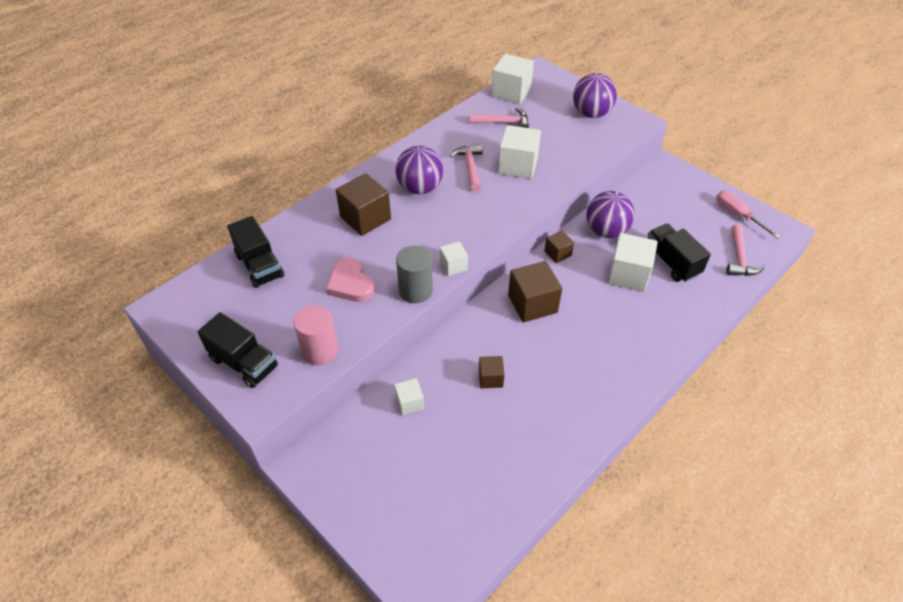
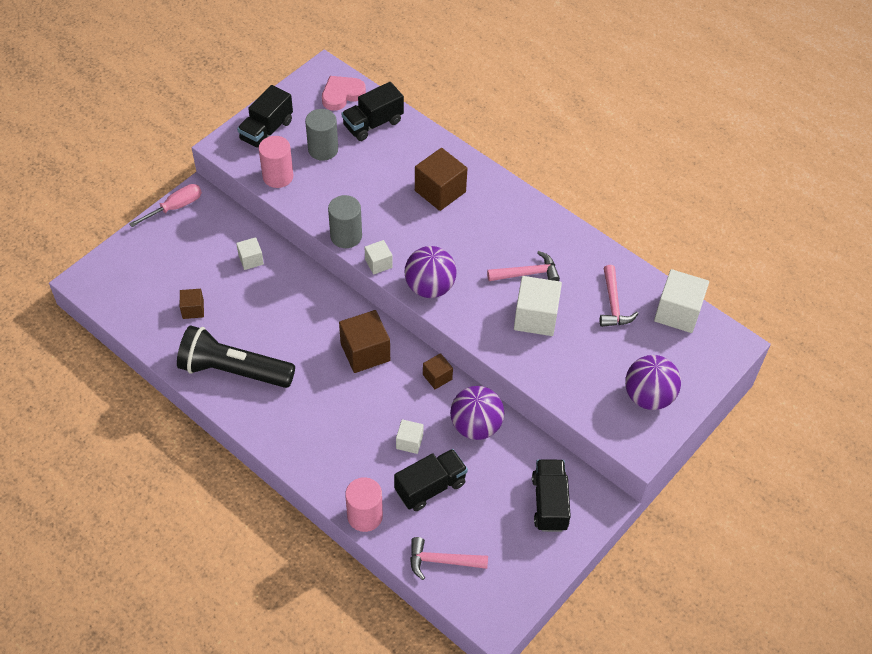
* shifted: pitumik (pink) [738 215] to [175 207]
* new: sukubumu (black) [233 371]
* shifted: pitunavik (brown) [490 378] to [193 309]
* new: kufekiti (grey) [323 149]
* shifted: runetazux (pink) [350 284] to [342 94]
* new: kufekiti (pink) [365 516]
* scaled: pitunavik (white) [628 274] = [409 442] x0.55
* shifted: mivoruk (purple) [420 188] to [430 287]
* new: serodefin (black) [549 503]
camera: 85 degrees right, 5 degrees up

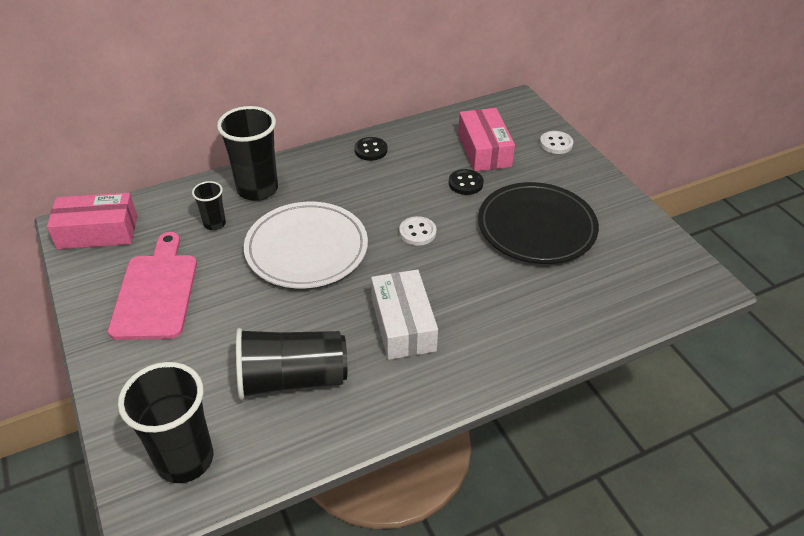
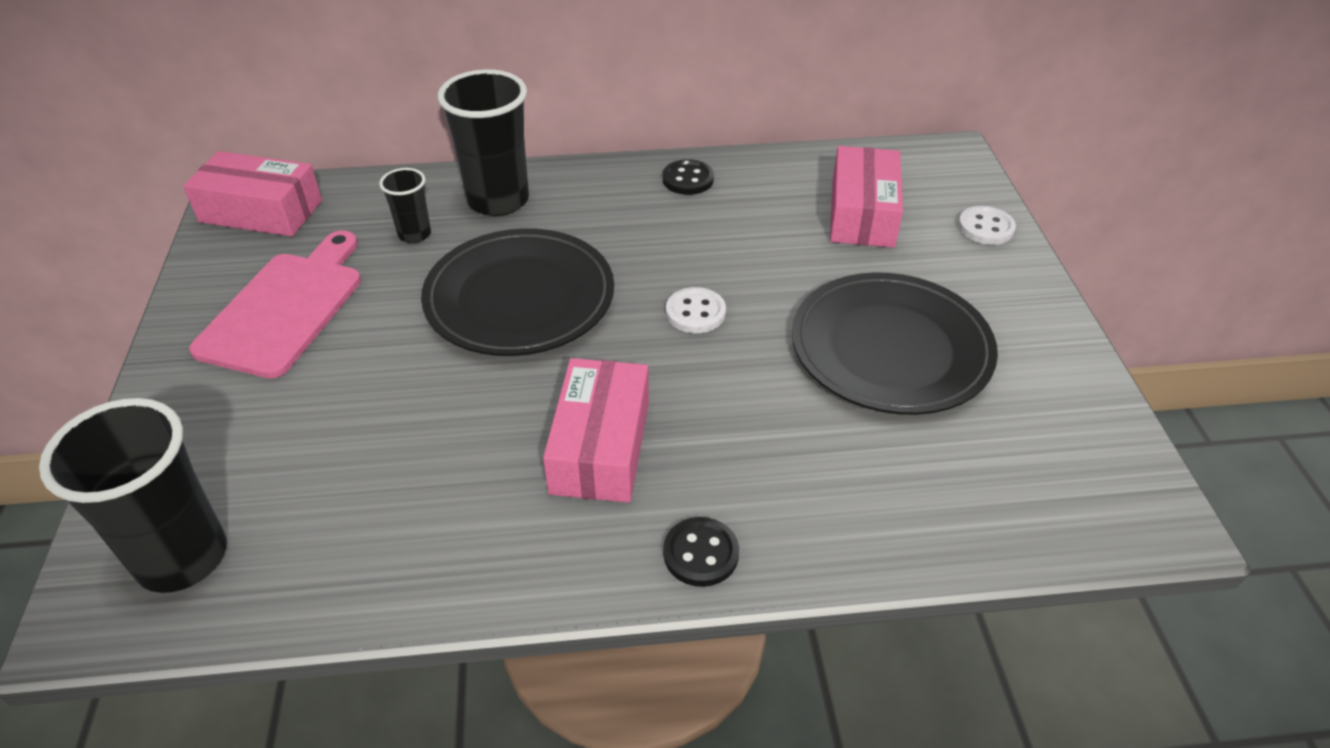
* repainted: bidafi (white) [306 249] to bidafi (black) [520 298]
* repainted: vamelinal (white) [403 324] to vamelinal (pink) [600 446]
* shifted: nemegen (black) [465 183] to [701 553]
* gone: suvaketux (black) [292 379]
camera: 20 degrees right, 0 degrees up

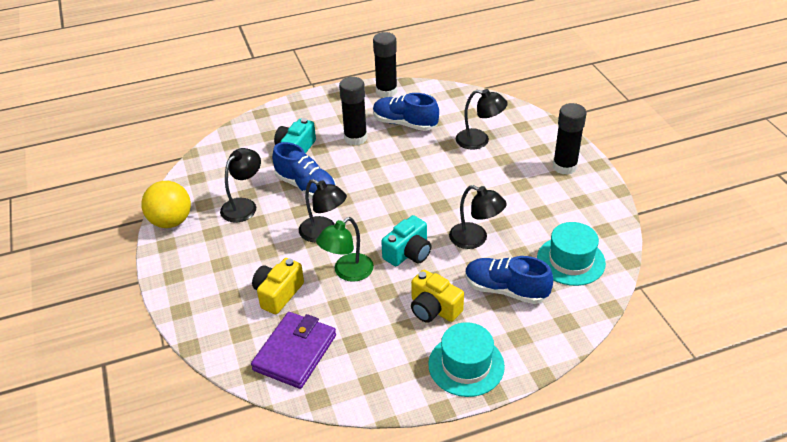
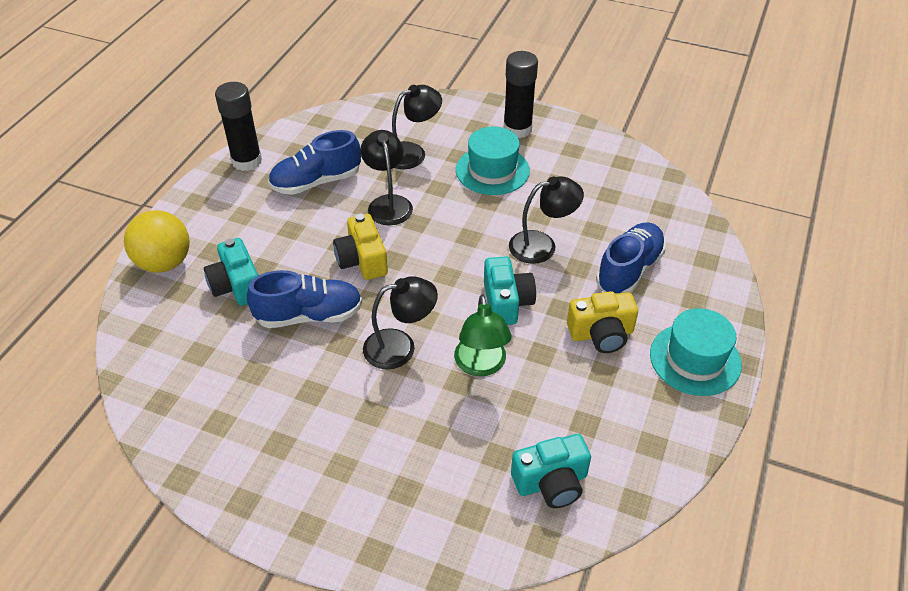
* shifted: mivoruk (yellow) [171 221] to [164 263]
* shifted: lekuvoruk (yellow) [278 294] to [362 260]
* shifted: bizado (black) [244 205] to [388 203]
* shifted: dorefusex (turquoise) [571 261] to [492 170]
* swapped: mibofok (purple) [295 352] to lekuvoruk (turquoise) [551 482]
* rotated: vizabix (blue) [505 290] = [629 270] 150 degrees clockwise
* gone: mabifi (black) [355 138]
camera: 50 degrees left, 5 degrees up

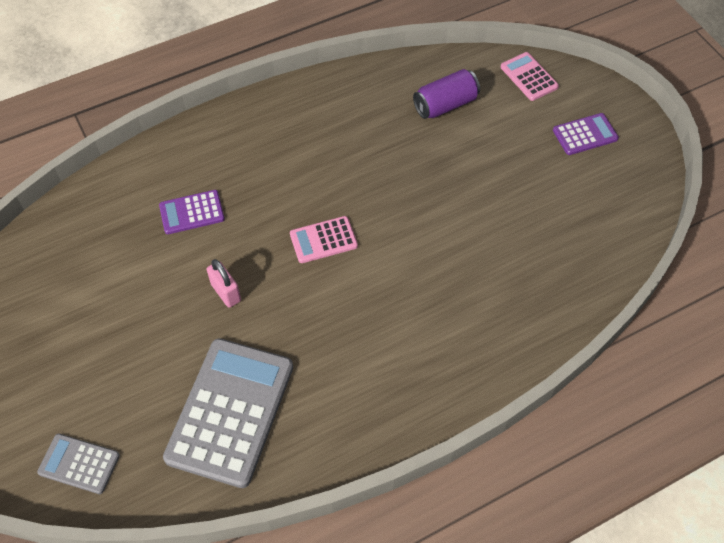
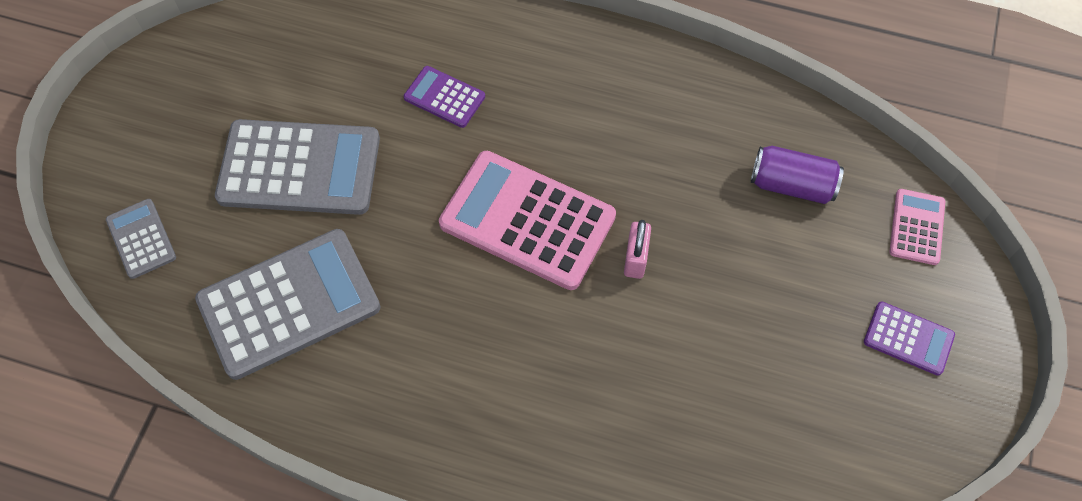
* new: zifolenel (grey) [299 168]
* scaled: zifolenel (pink) [323 240] = [527 220] x2.04
* shifted: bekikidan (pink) [226 292] to [635 259]
camera: 45 degrees right, 5 degrees up

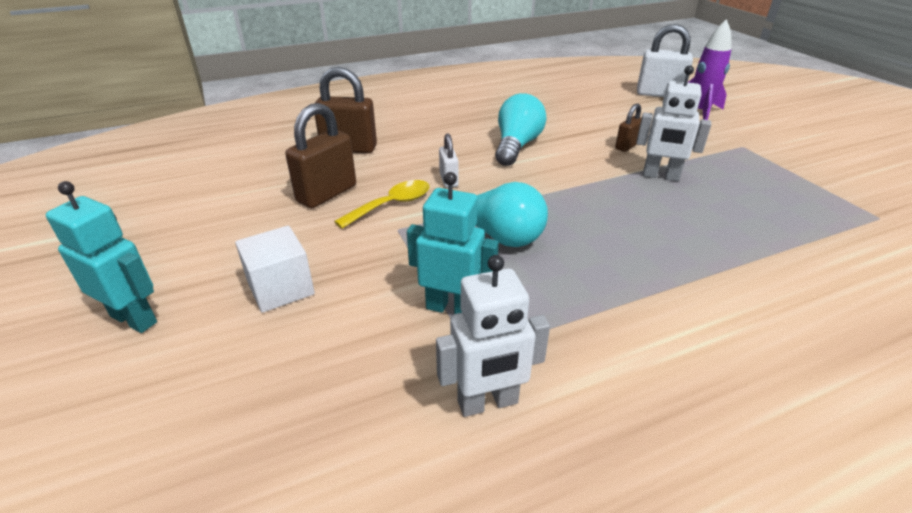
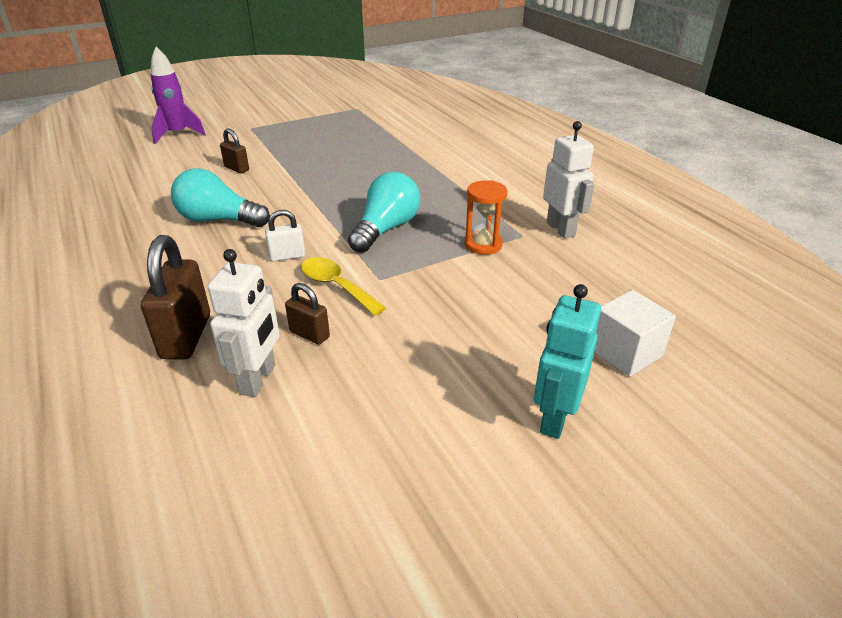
* shifted: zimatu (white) [660 176] to [258 379]
* scaled: bekikidan (brown) [327 194] = [309 334] x0.55
* swapped: zimatu (turquoise) [451 308] to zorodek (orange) [483 245]
* shifted: pitunavik (white) [281 288] to [625 352]
* gone: bekikidan (white) [659 94]
camera: 95 degrees left, 0 degrees up

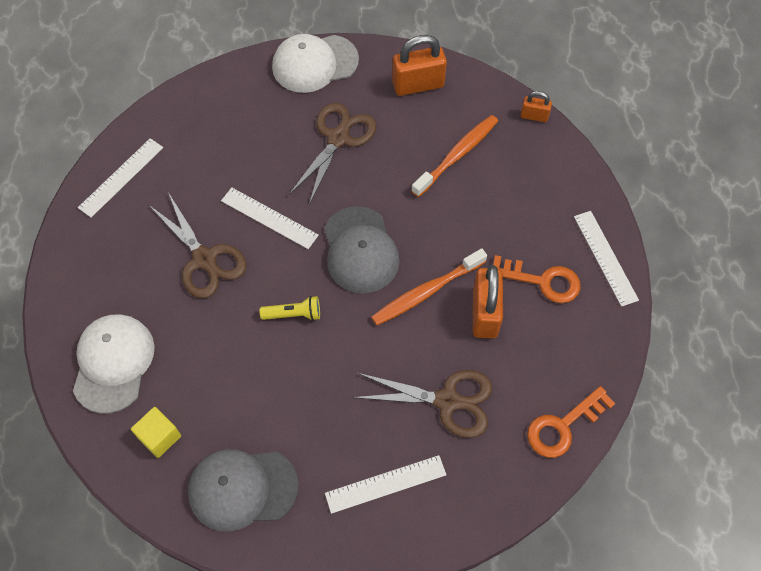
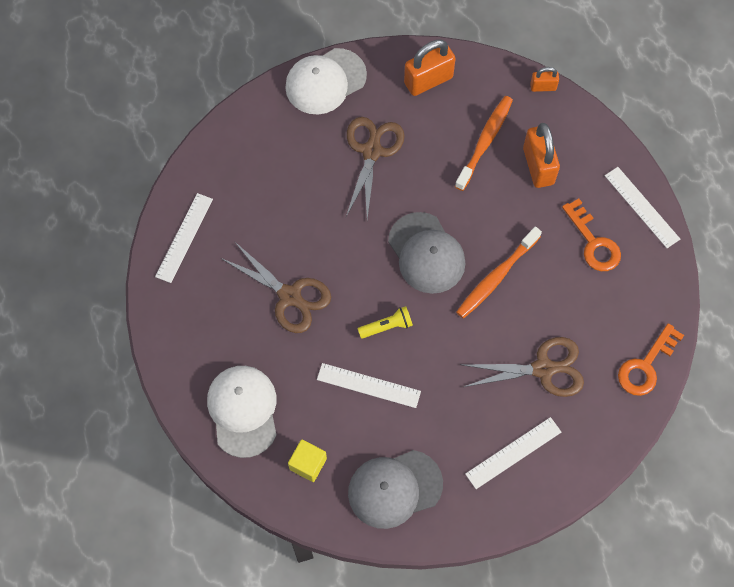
* shifted: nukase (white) [269 218] to [368 385]
* shifted: bekikidan (orange) [485 313] to [538 166]
* rotated: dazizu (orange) [542 281] = [593 242] 60 degrees clockwise
camera: 15 degrees left, 5 degrees up

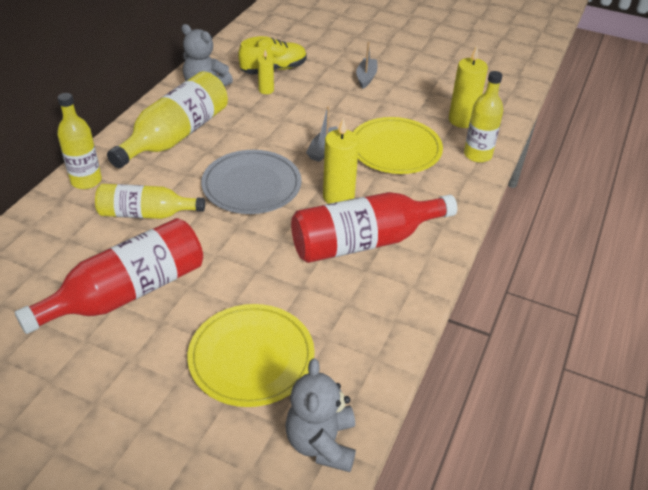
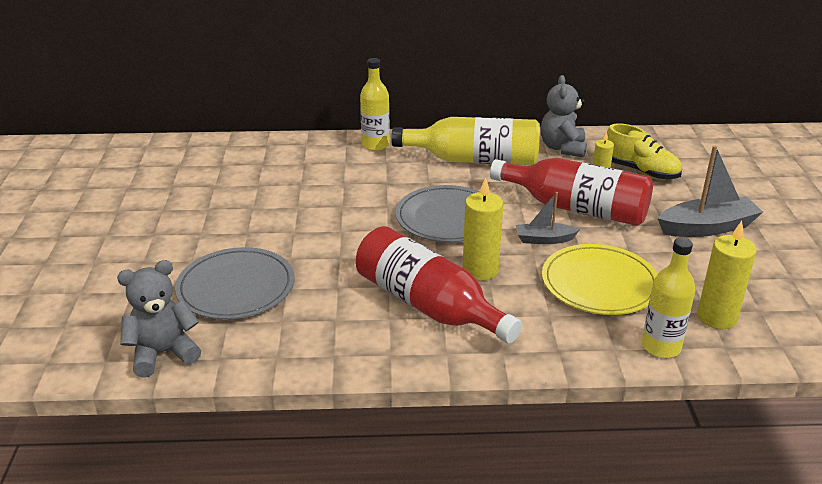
* repainted: bidafi (yellow) [251 357] to bidafi (grey) [236 287]
* shifted: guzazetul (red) [127 292] to [576 208]
* scaled: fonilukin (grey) [366 77] = [707 227] x1.73
* gone: guzazetul (yellow) [146 214]
camera: 65 degrees right, 10 degrees down

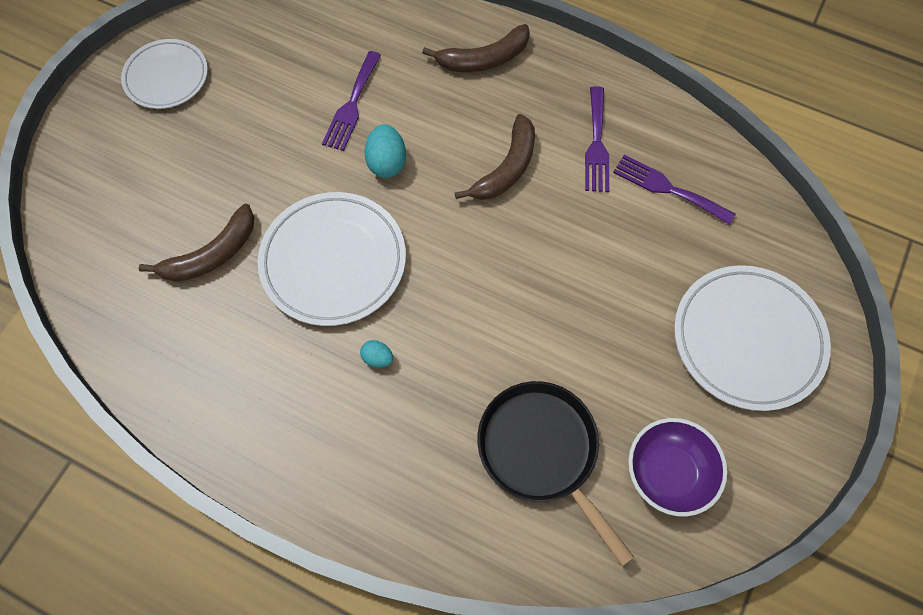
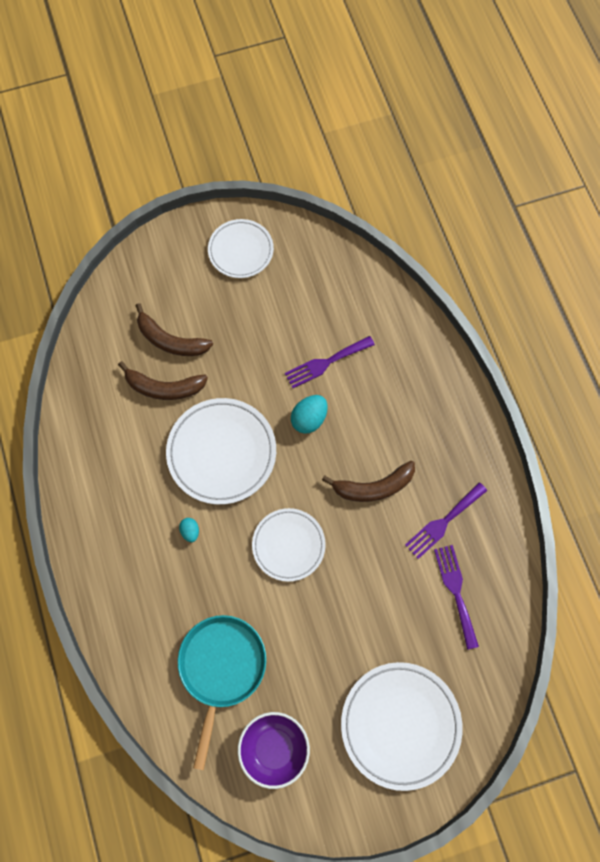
* shifted: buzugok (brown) [484 59] to [171 340]
* repainted: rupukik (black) [542 451] to rupukik (turquoise) [221 668]
* new: bidafi (white) [288 545]
camera: 45 degrees right, 5 degrees up

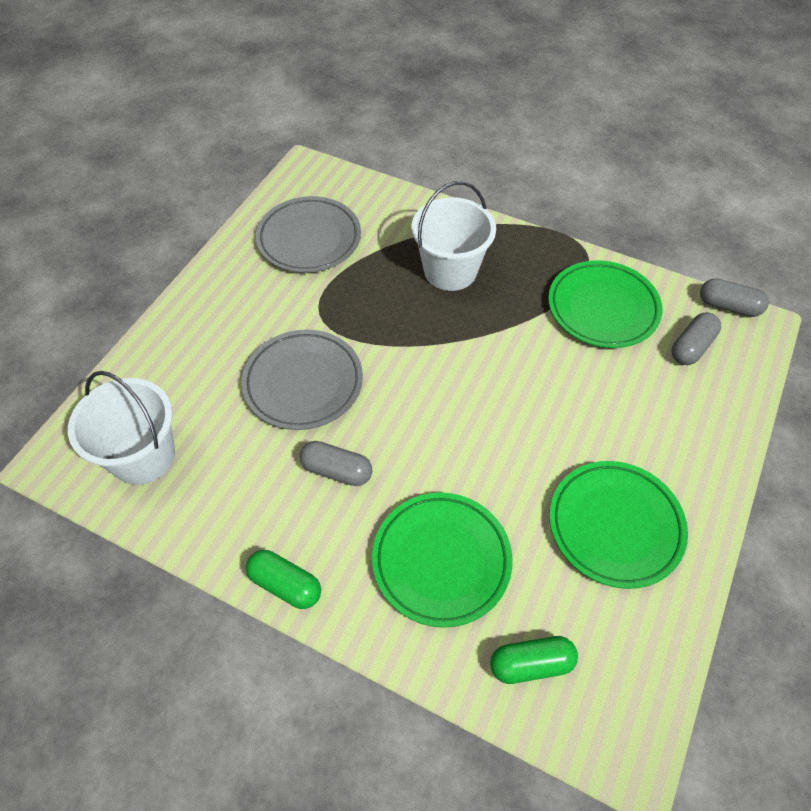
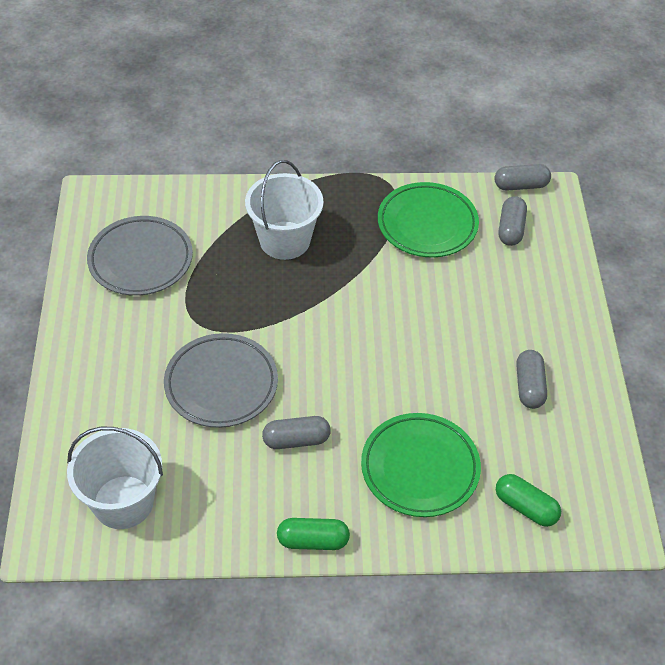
* rotated: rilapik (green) [531 664] = [525 507] 75 degrees clockwise
* swapped: bidafi (green) [615 526] to rilapik (grey) [529 386]
camera: 30 degrees left, 5 degrees down

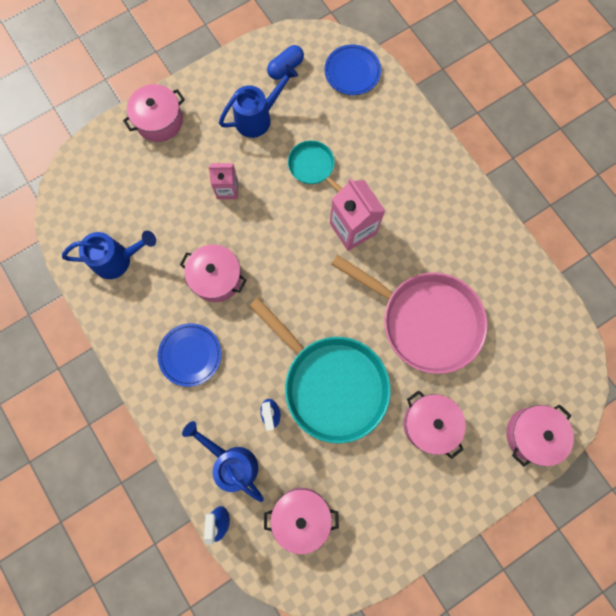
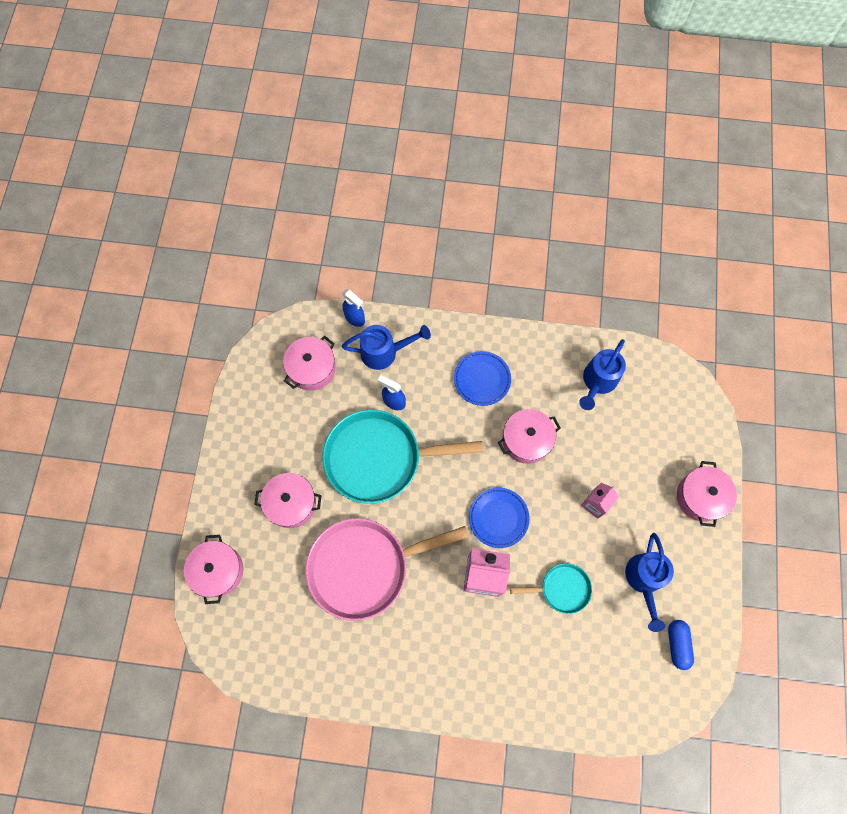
* shifted: bidafi (blue) [352 72] to [498 518]
camera: 130 degrees right, 5 degrees down

